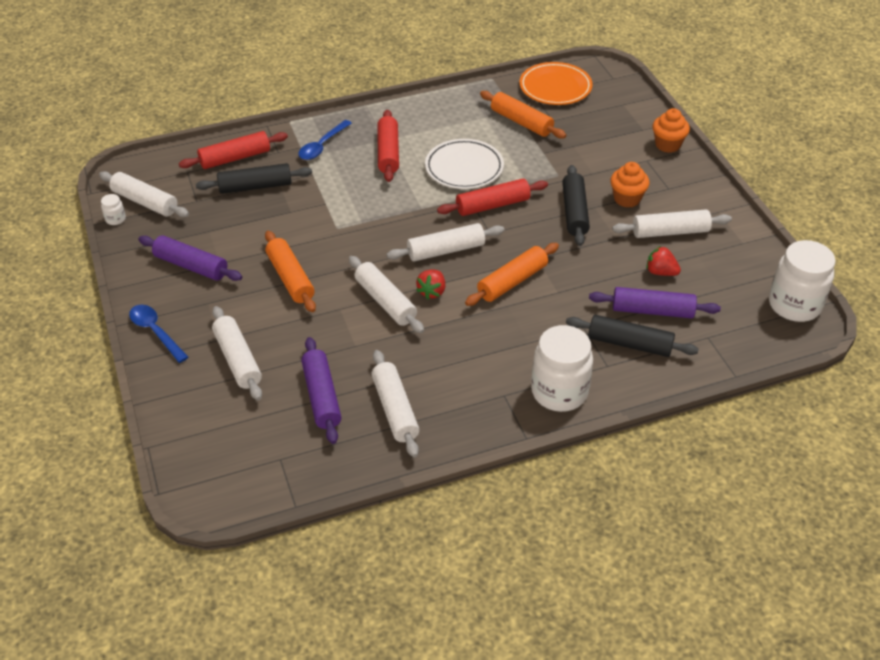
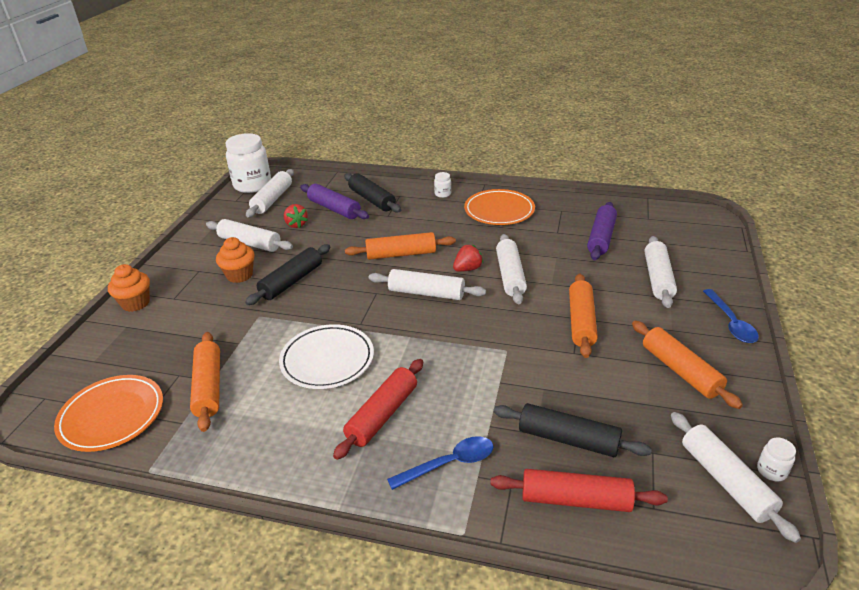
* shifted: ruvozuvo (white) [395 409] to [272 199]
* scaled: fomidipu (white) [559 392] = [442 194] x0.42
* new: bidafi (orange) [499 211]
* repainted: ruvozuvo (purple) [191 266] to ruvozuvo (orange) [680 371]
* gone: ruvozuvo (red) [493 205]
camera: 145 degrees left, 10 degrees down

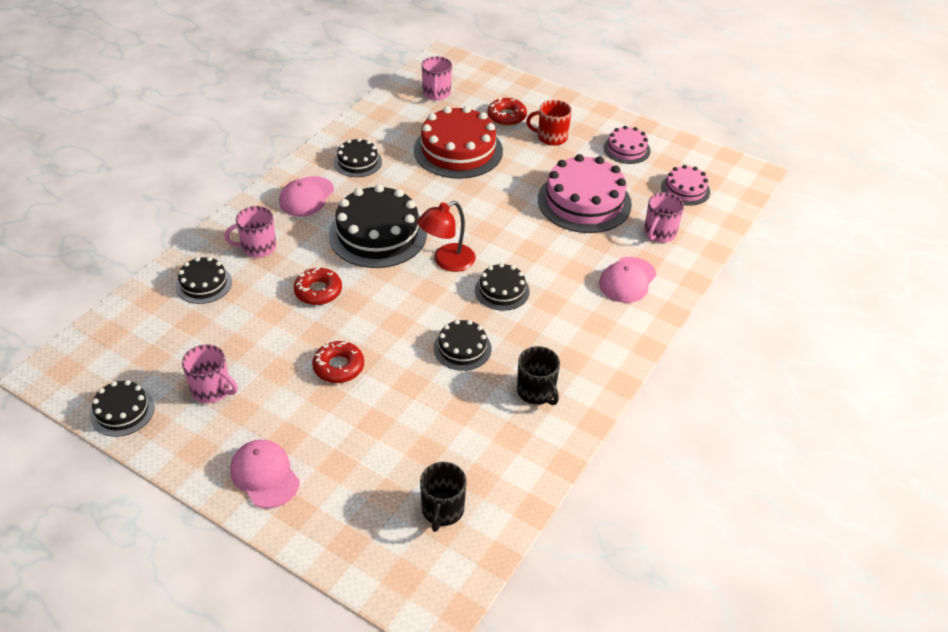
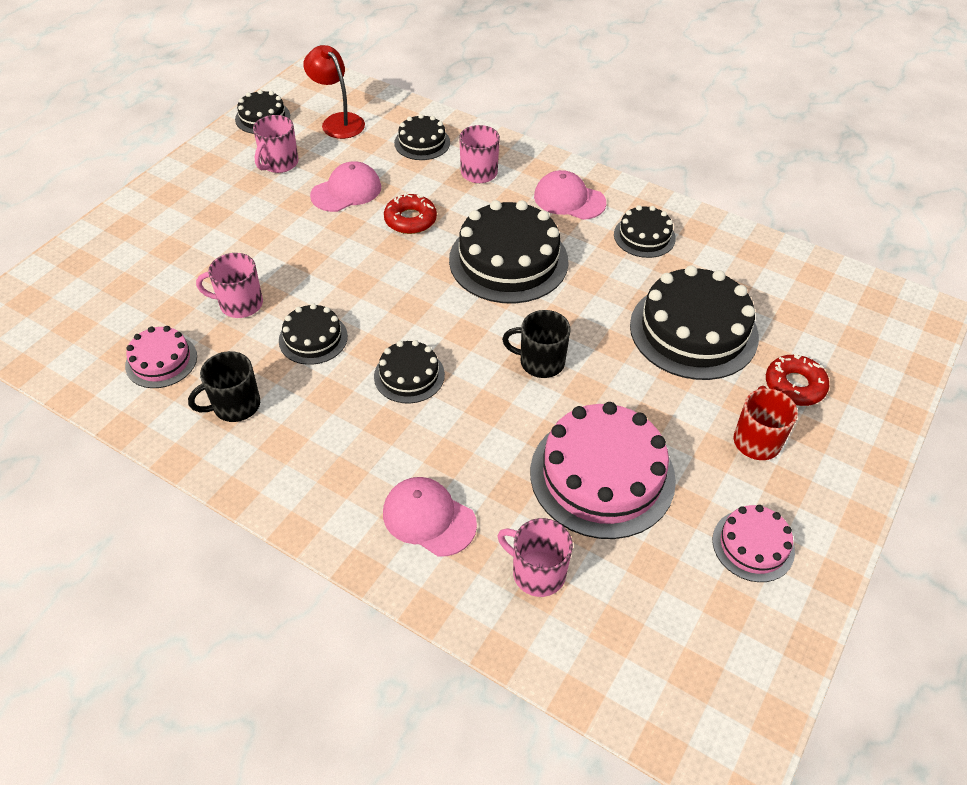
* shifted: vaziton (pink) [685 189] to [161 361]
* shifted: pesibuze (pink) [436 93] to [240 304]
* shifted: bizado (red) [447 261] to [338 121]
* shifted: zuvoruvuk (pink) [265 475] to [346 191]
* shifted: pesibuze (black) [442 510] to [540 362]
* repainted: vaziton (red) [458 150] to vaziton (black) [693 331]
* gone: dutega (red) [338 367]
camera: 90 degrees right, 5 degrees up

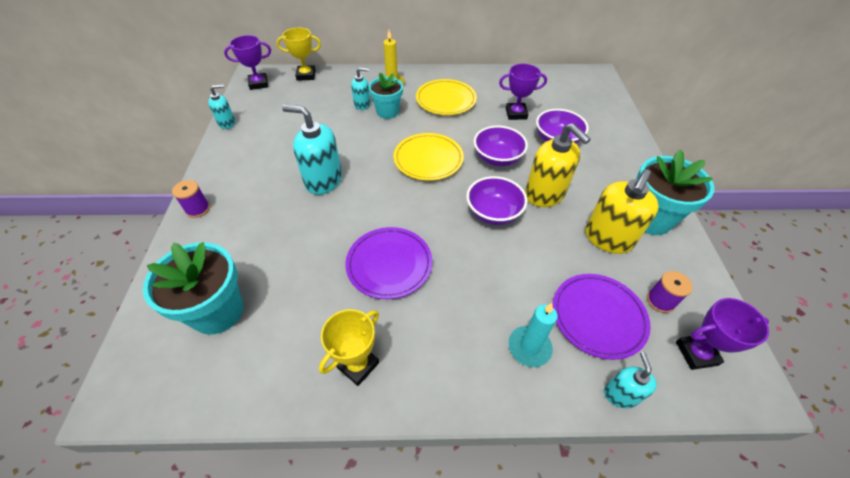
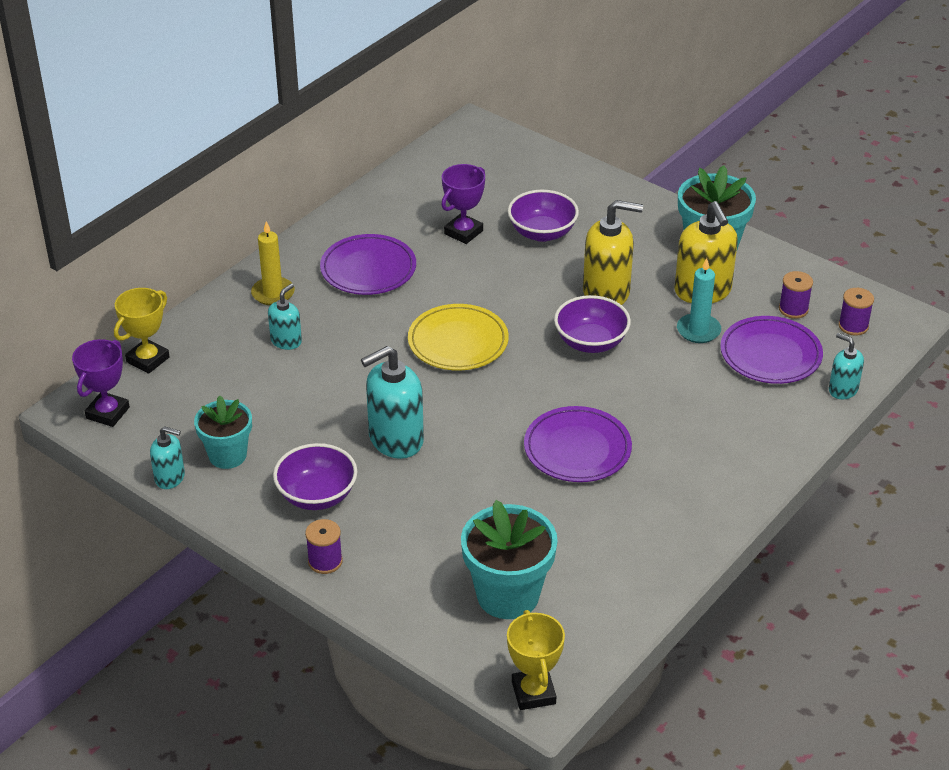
* rotated: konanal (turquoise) [227 123] = [170 477] 90 degrees clockwise
* shifted: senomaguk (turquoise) [387 112] to [227 455]
* shifted: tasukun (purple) [497 158] to [317 495]
* repainted: bidafi (yellow) [445 100] to bidafi (purple) [368 269]
* shifted: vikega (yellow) [358 365] to [533 693]
* shifted: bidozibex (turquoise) [529 347] to [698 330]
* swapped: vikega (purple) [696 353] to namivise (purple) [853 326]
camera: 50 degrees left, 10 degrees down

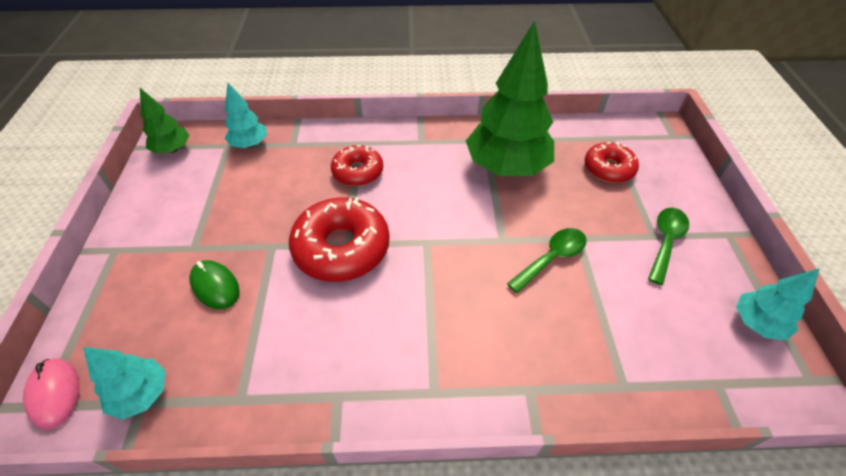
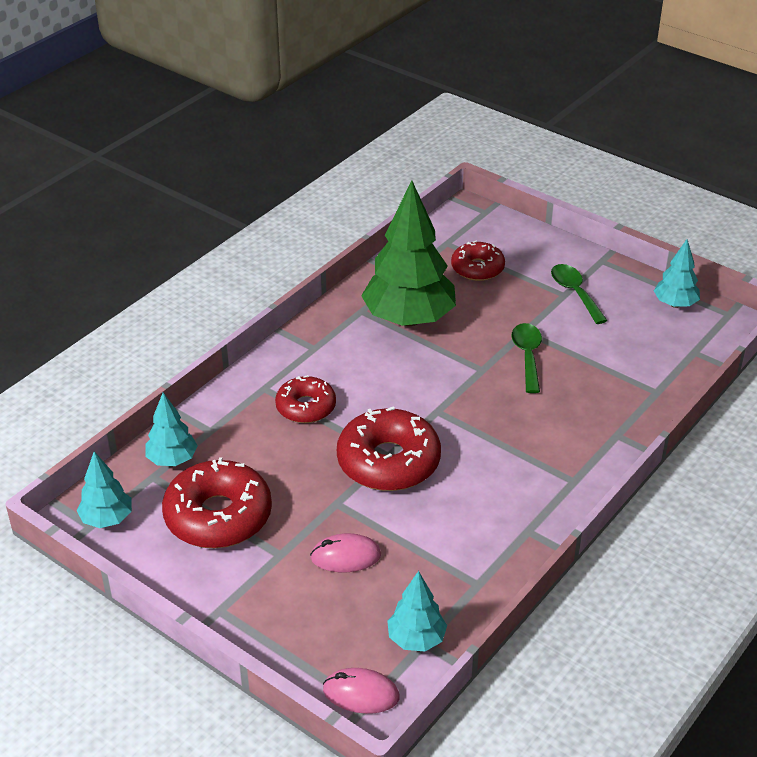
* repainted: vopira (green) [172 149] to vopira (turquoise) [107 519]
* new: dutega (red) [218 516]
* repainted: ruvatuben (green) [215 286] to ruvatuben (pink) [345 556]
camera: 50 degrees left, 10 degrees down

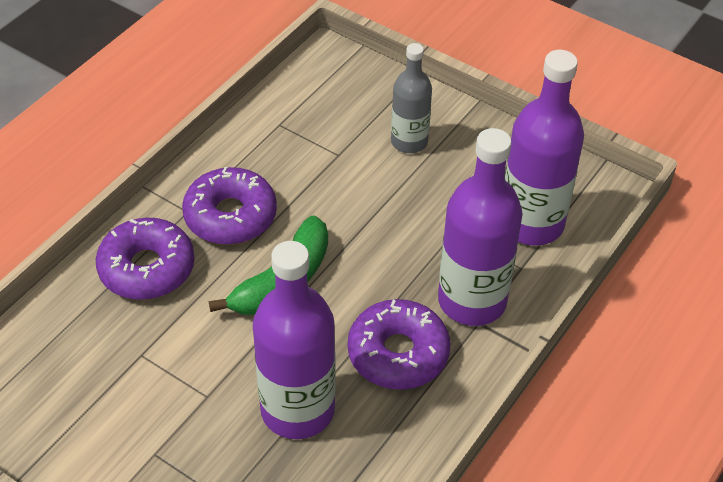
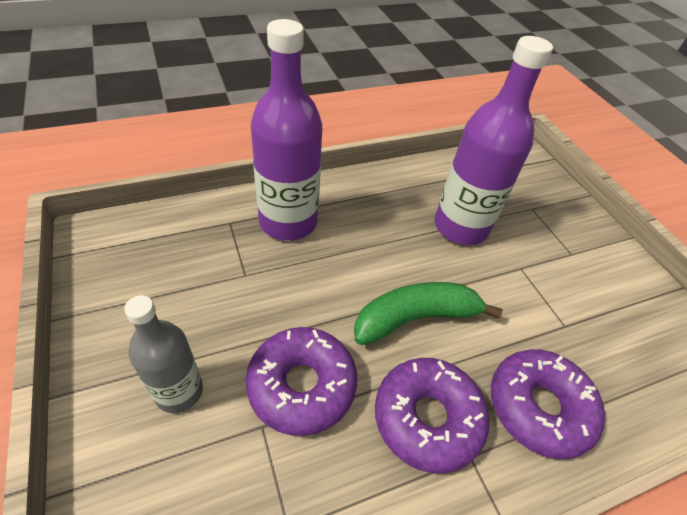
* shifted: dutega (purple) [398 353] to [301 385]
* gone: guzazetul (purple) [531 223]
camera: 150 degrees left, 0 degrees up

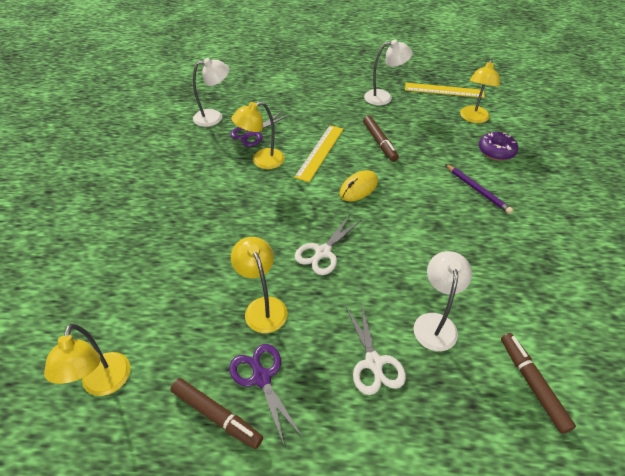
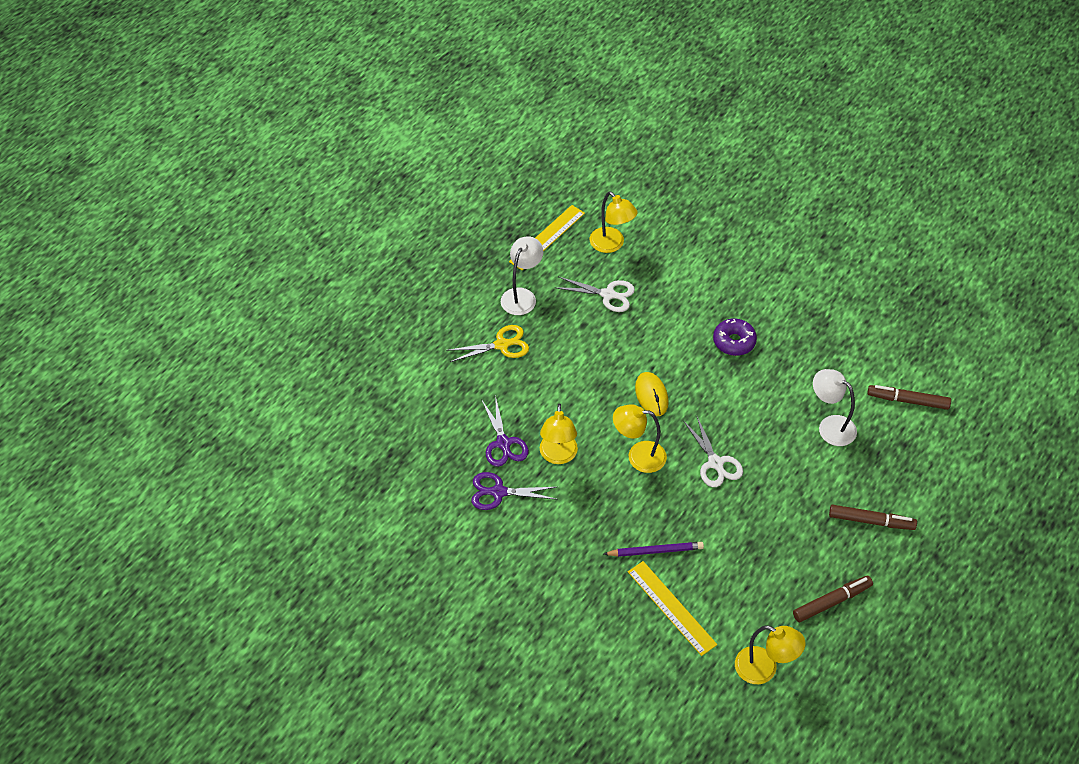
* new: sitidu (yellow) [502 345]
* shifted: sitidu (purple) [261 378] to [498 492]
* shifted: sitidu (white) [374 362] to [608 294]
* shifted: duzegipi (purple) [477 190] to [655 551]
* shifted: bizado (yellow) [263 307] to [638 456]
* shifted: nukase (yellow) [320 152] to [671 608]
* shifted: dutega (purple) [496 151] to [734 341]
* shifted: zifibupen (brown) [379 142] to [870 521]
* gone: bizado (white) [214 117]
camera: 60 degrees left, 5 degrees up

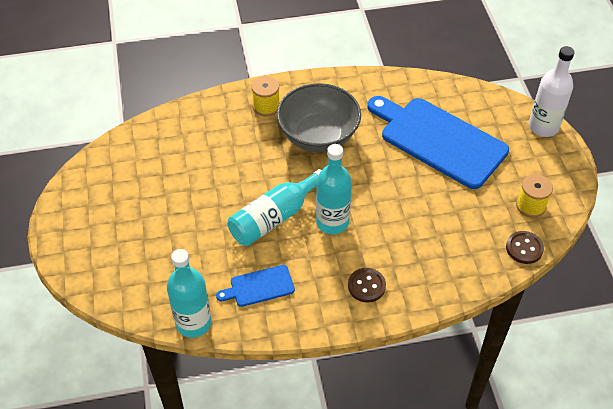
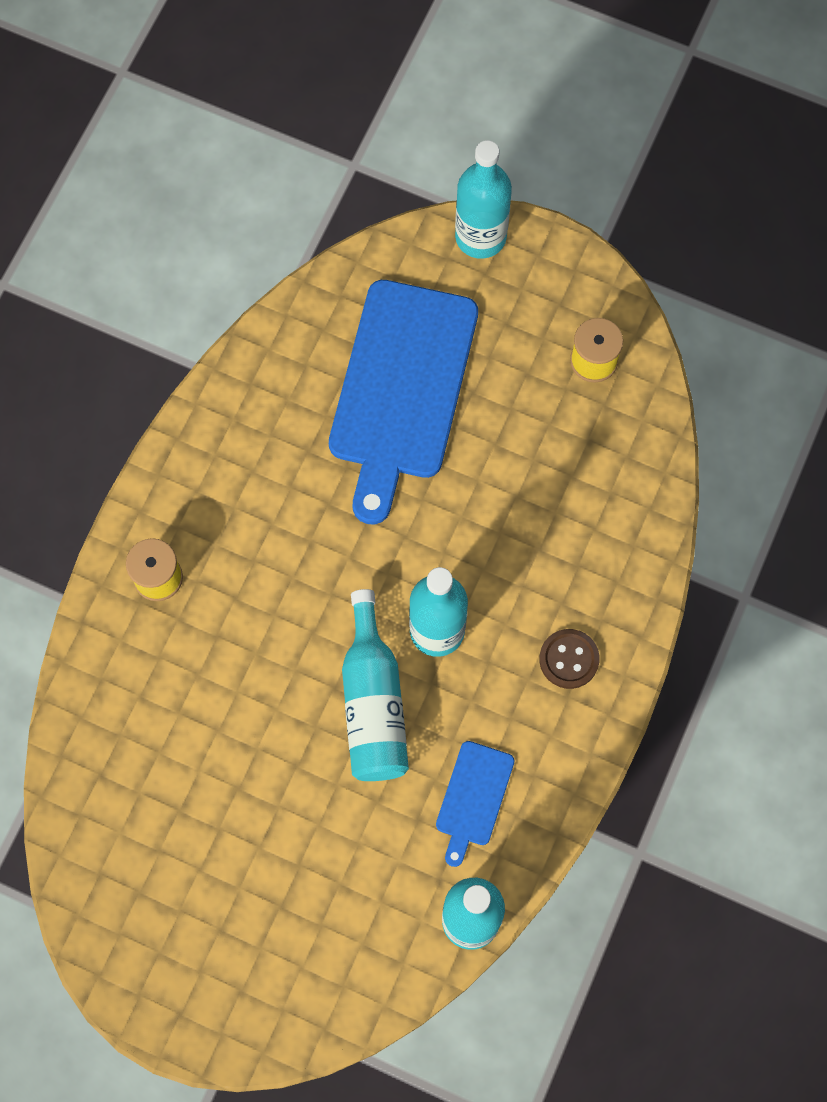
* rotated: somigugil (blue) [439 140] = [402 388] 60 degrees counterclockwise
* repainted: guzazetul (white) [543 127] to guzazetul (turquoise) [480 237]
* gone: tasukun (grey) [318 136]
* gone: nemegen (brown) [524 248]
camera: 55 degrees left, 20 degrees up

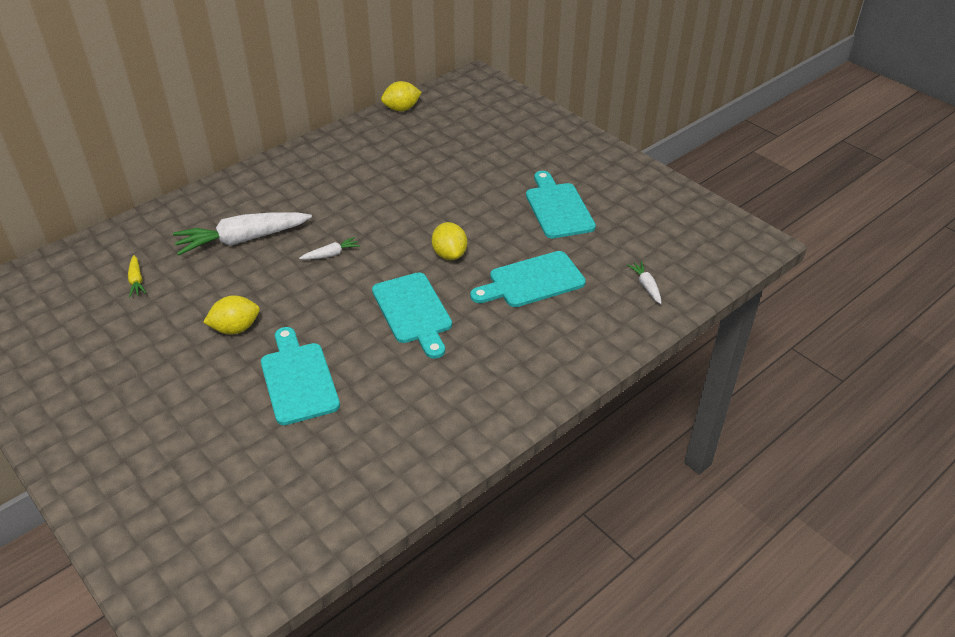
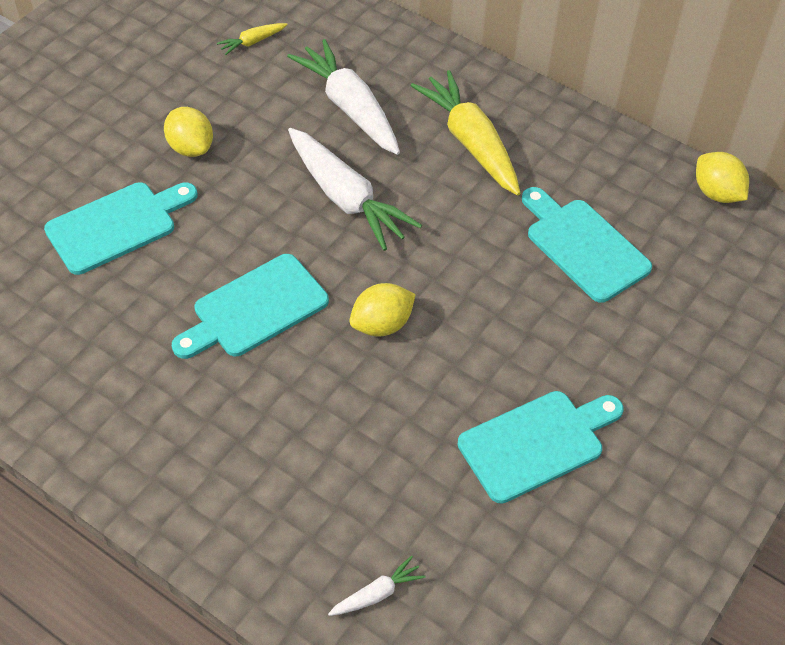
* scaled: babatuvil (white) [331 254] = [346 198] x2.24
* new: babatuvil (yellow) [470 142]
* shifted: somigugil (turquoise) [532 281] to [583 246]
camera: 75 degrees right, 10 degrees up

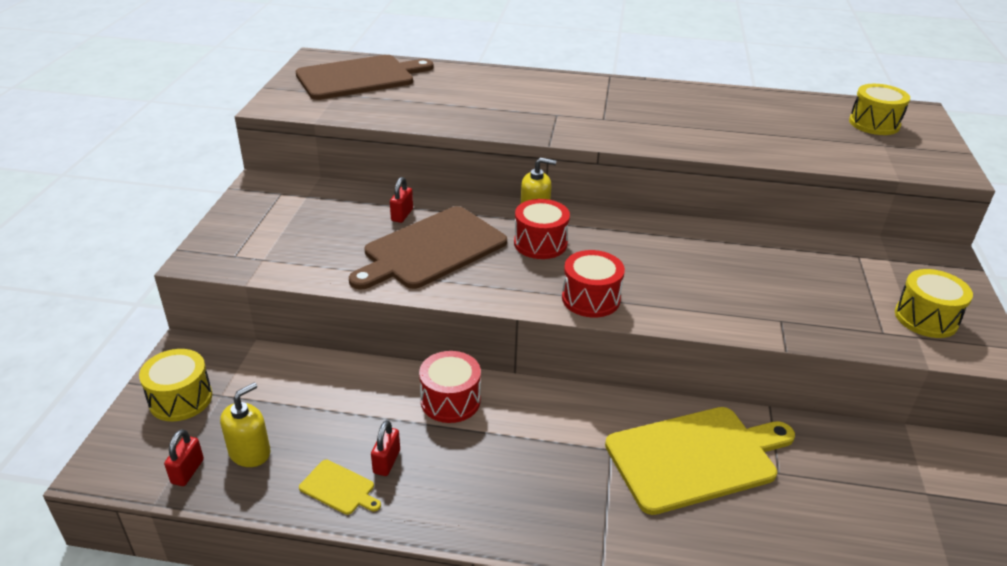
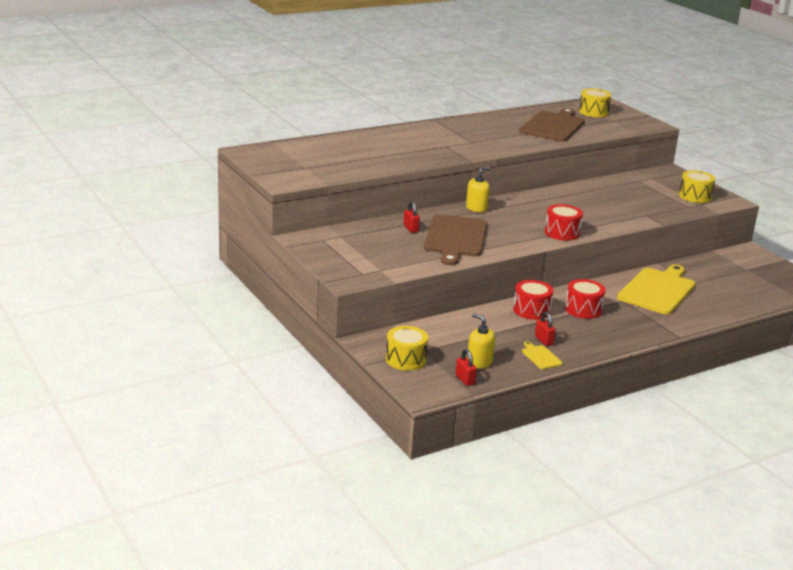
* rotated: konanal (yellow) [250 452] = [479 362] 45 degrees counterclockwise
* shifted: somigugil (brown) [359 77] to [553 126]
* rotated: somigugil (yellow) [339 488] = [541 356] 105 degrees counterclockwise
* shifted: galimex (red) [540 243] to [583 309]
camera: 40 degrees left, 10 degrees down

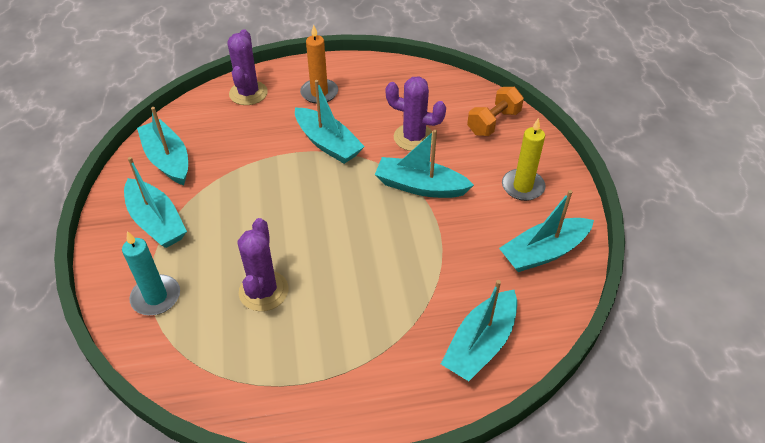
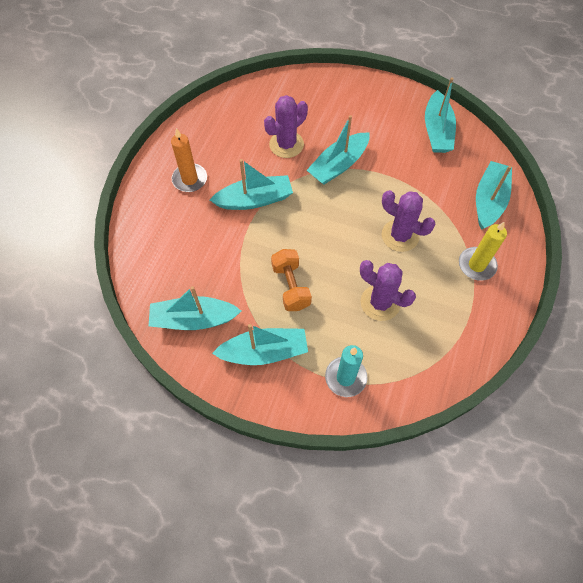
* shifted: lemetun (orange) [493 122] to [291 286]
* shifted: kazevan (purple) [248 93] to [400 236]
* shifted: bidozibex (yellow) [522 187] to [476 265]
* rotated: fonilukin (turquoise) [480 344] = [489 200] 135 degrees counterclockwise
camera: 60 degrees left, 15 degrees up

